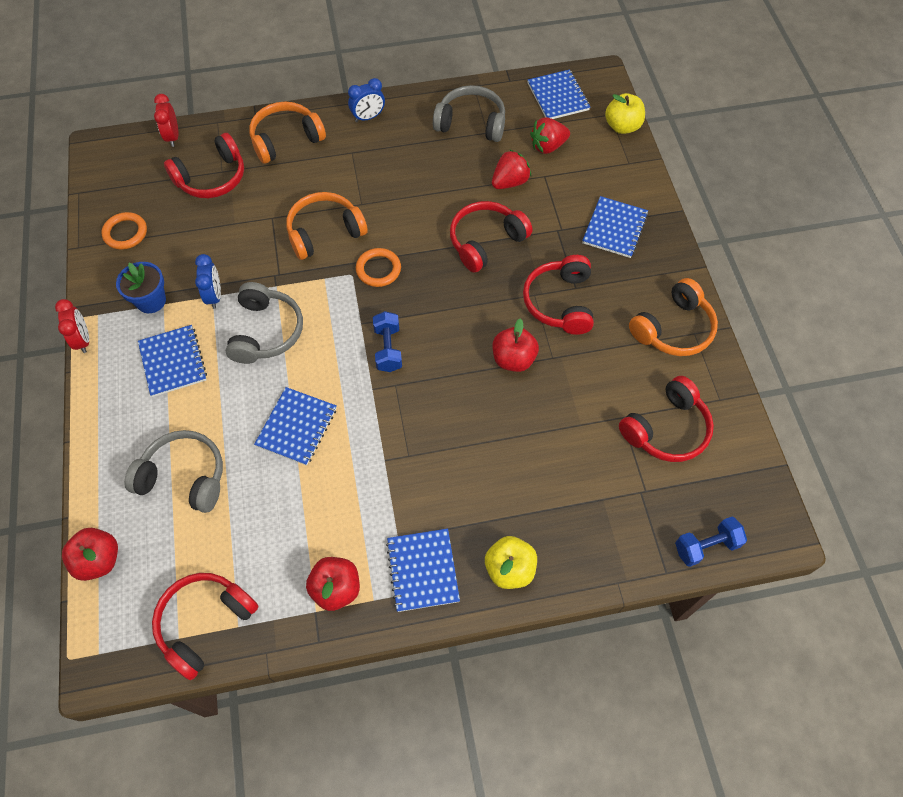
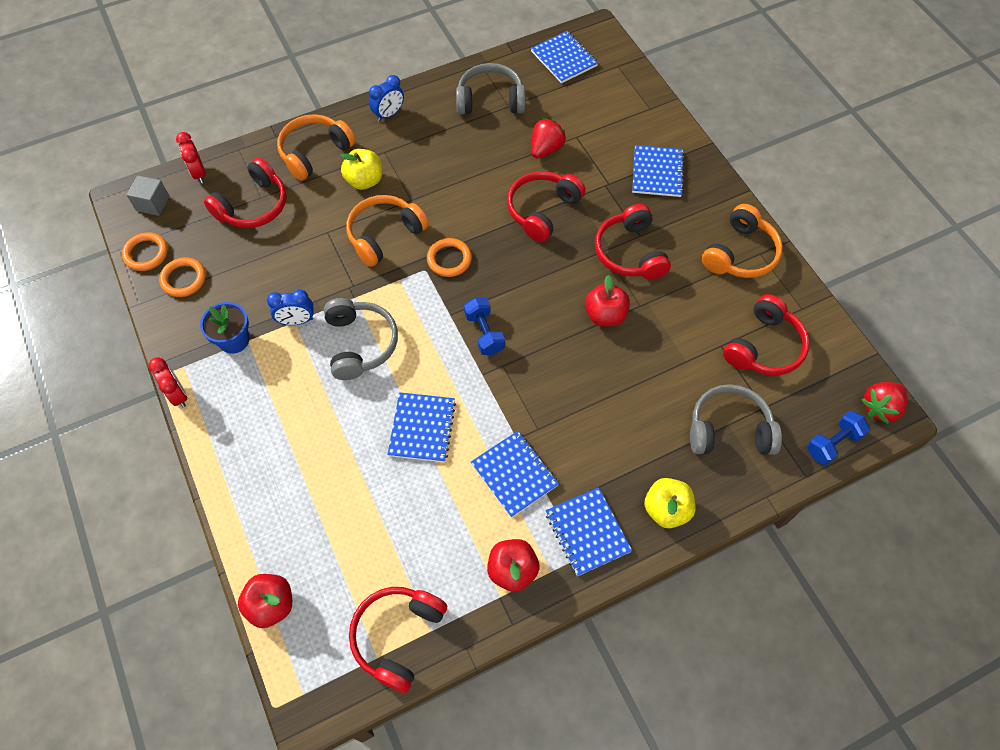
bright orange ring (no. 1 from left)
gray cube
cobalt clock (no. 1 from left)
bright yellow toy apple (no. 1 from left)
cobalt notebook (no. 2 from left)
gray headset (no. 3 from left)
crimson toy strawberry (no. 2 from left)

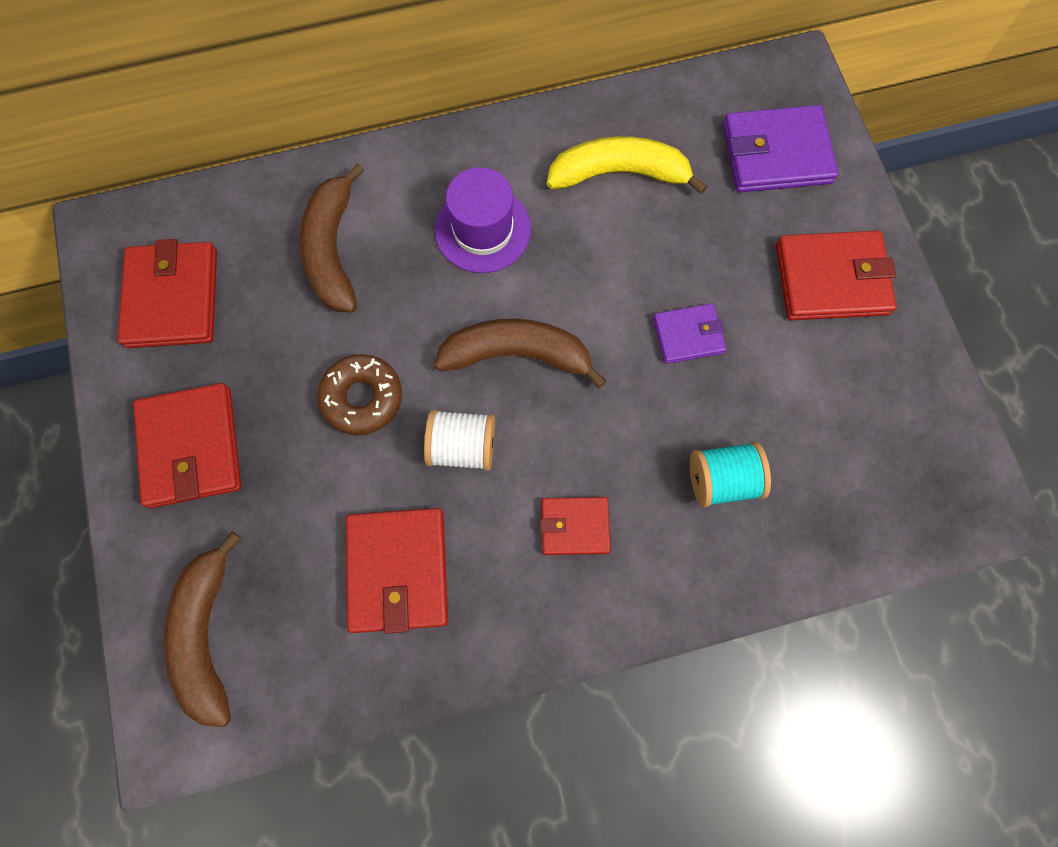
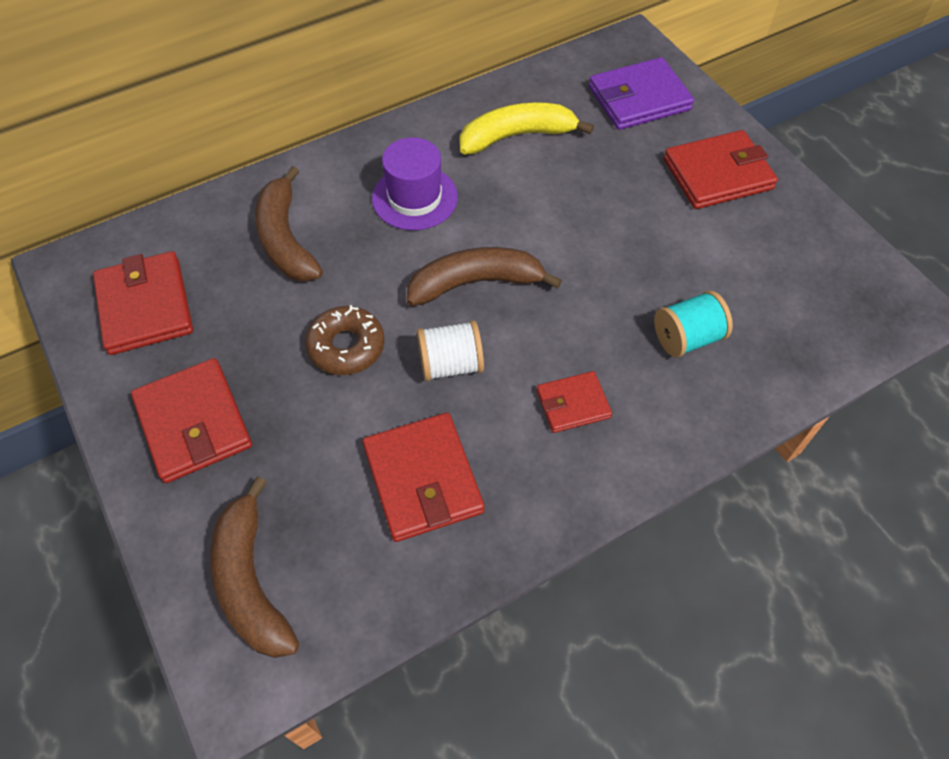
royal purple wallet (no. 1 from left in the first image)

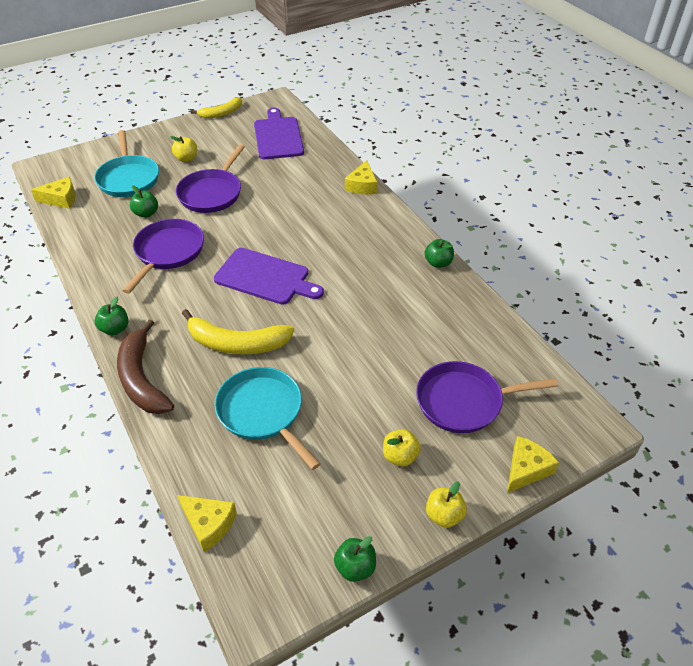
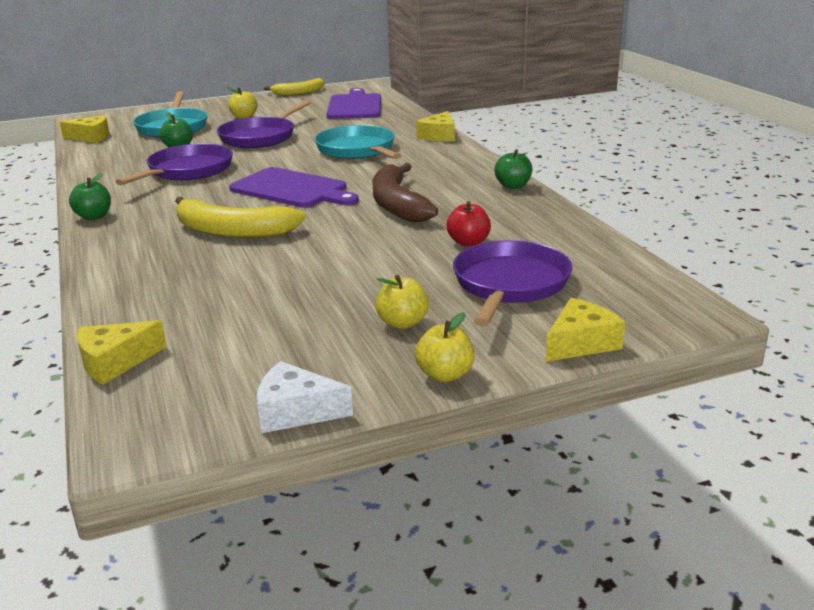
bright yellow cheese (no. 2 from left)
pure white cheese
aqua skillet (no. 2 from left)
dark brown banana
crimson toy apple
royal purple skillet (no. 3 from left)

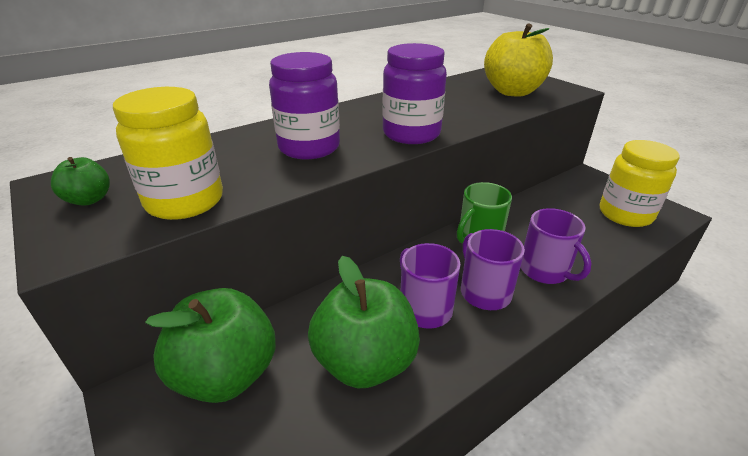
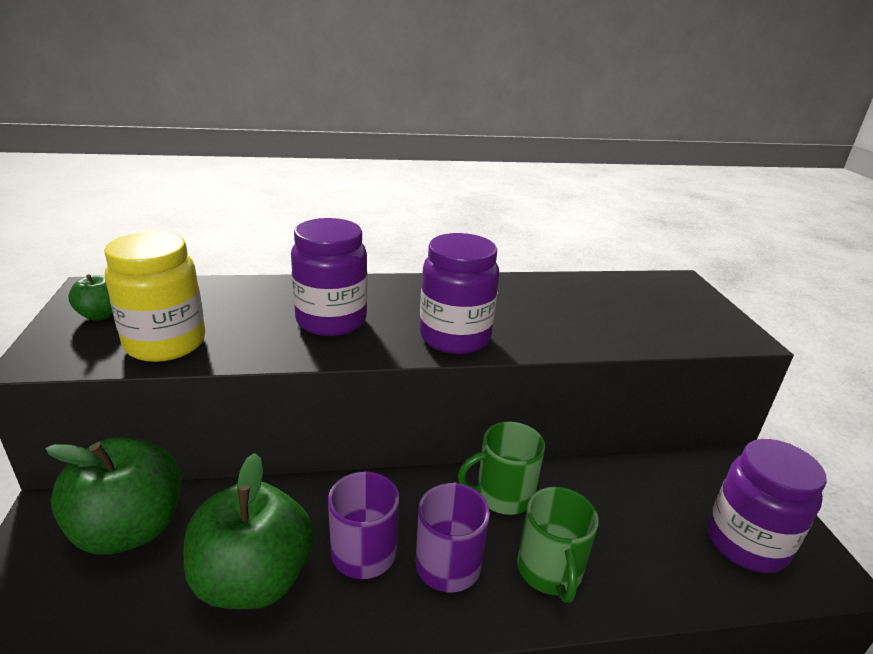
emerald tea mug (no. 2 from left)
royal purple preserve jar (no. 3 from left)
bright yellow toy apple

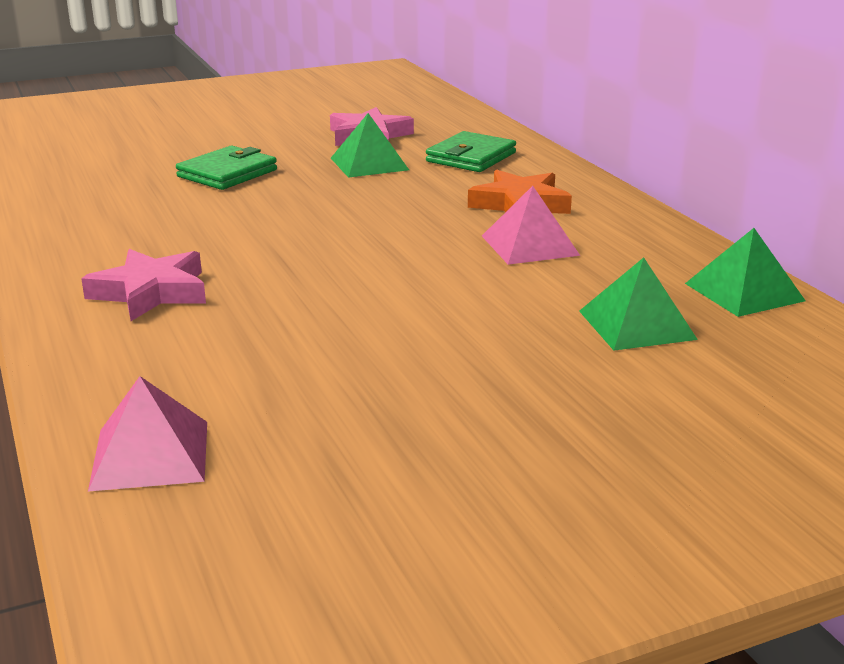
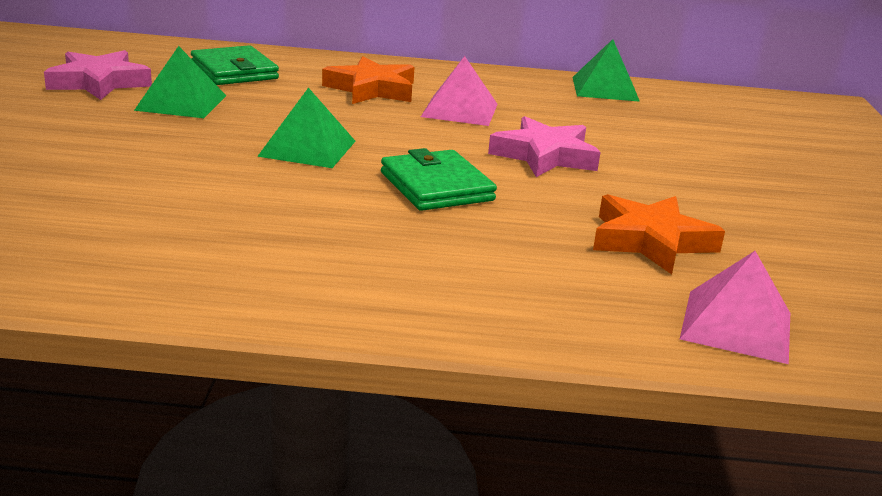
emerald pyramid shape (no. 2 from left)
emerald wallet (no. 2 from left)
pink five-pointed star (no. 2 from left)
bright orange five-pointed star (no. 2 from left)

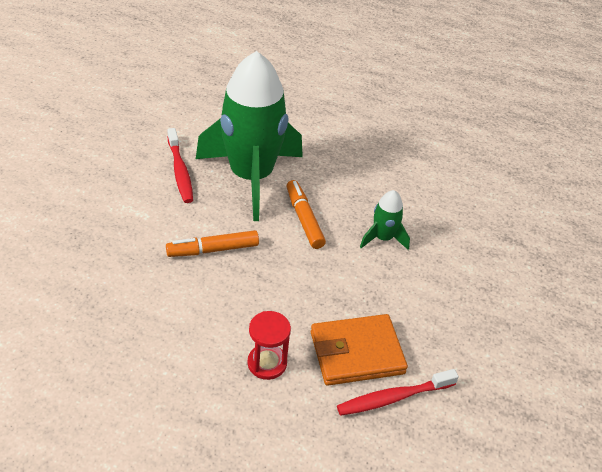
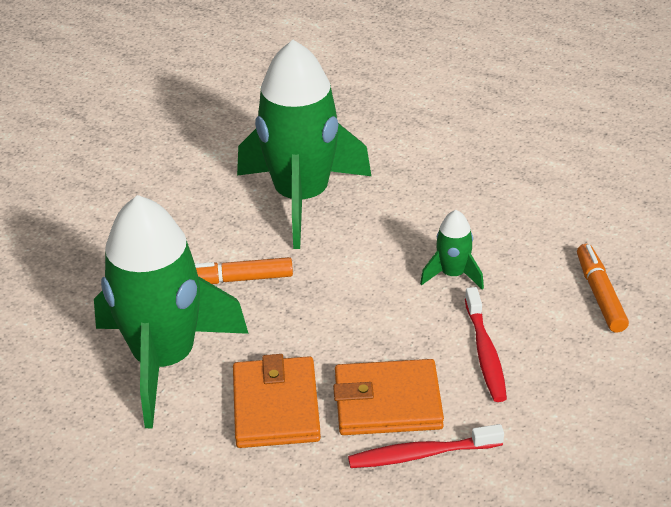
emerald spaceship (no. 1 from left)
bright orange wallet (no. 1 from left)
crimson tooth brush (no. 2 from left)
bright orange felt pen (no. 2 from left)

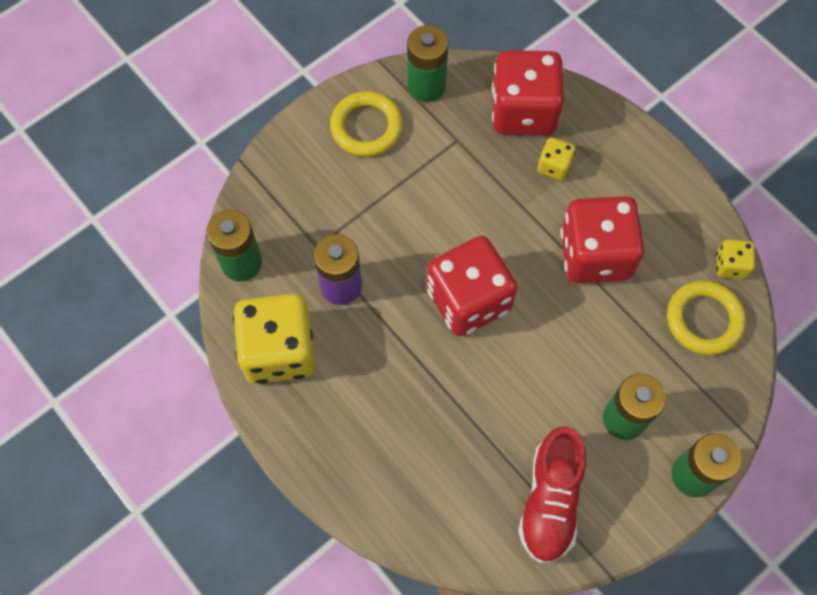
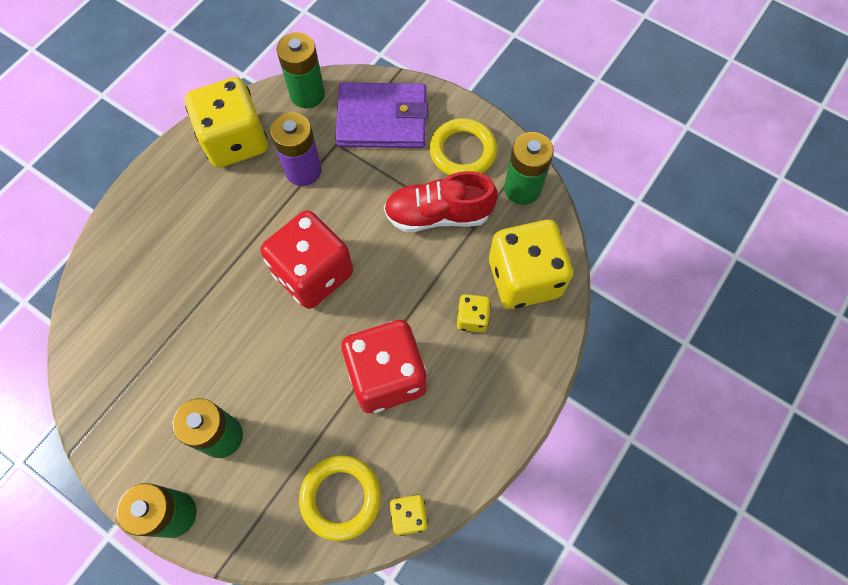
royal purple wallet
crimson sneaker
bright yellow dice (no. 4 from left)

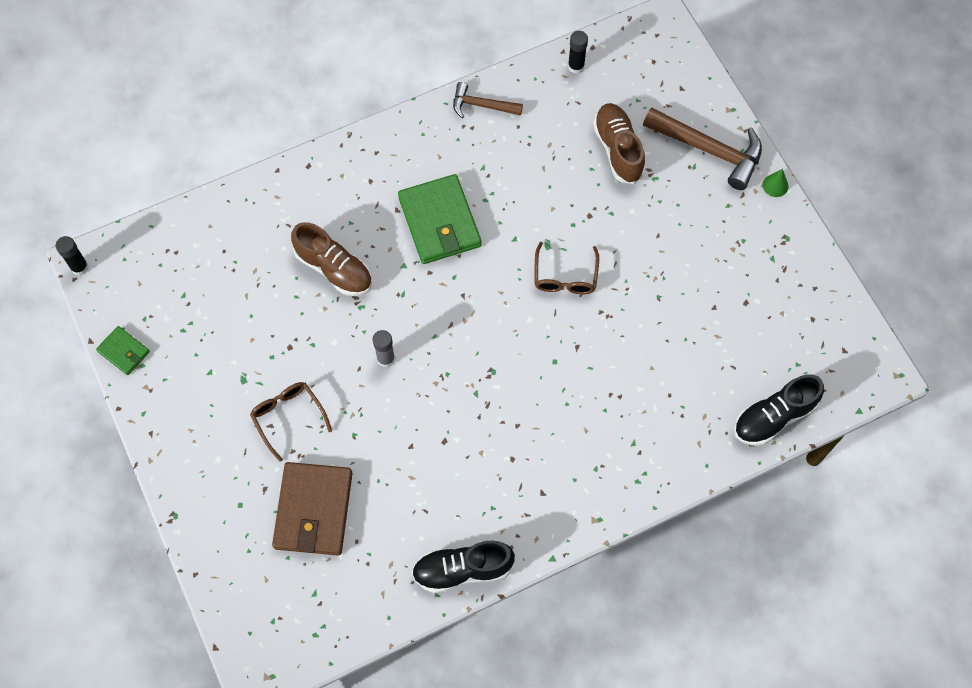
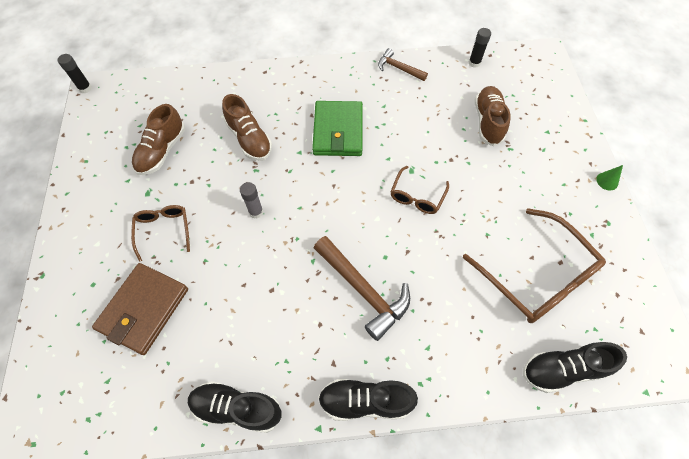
dark brown sneaker (no. 1 from left)
dark brown claw hammer (no. 1 from left)
jet-black sneaker (no. 2 from left)
dark brown spectacles (no. 3 from left)
emerald wallet (no. 1 from left in the first image)

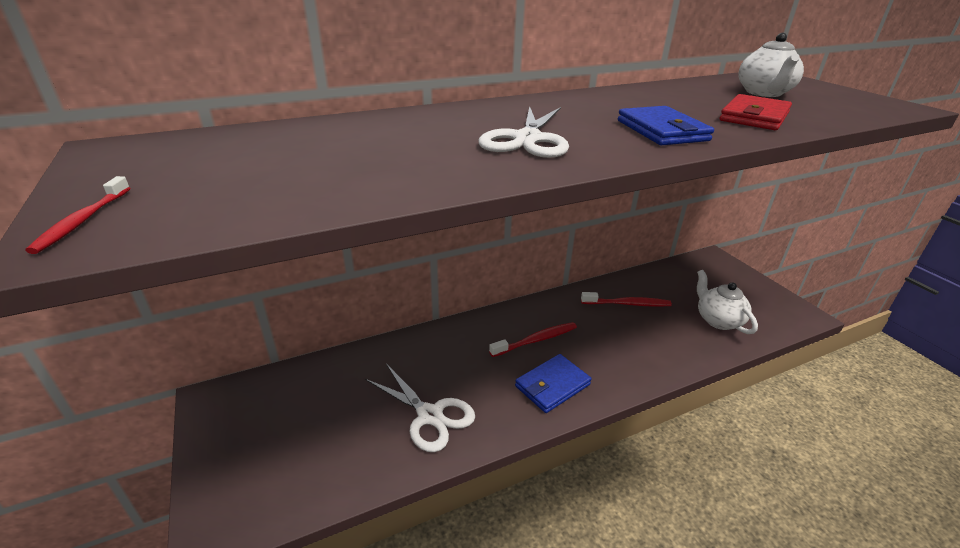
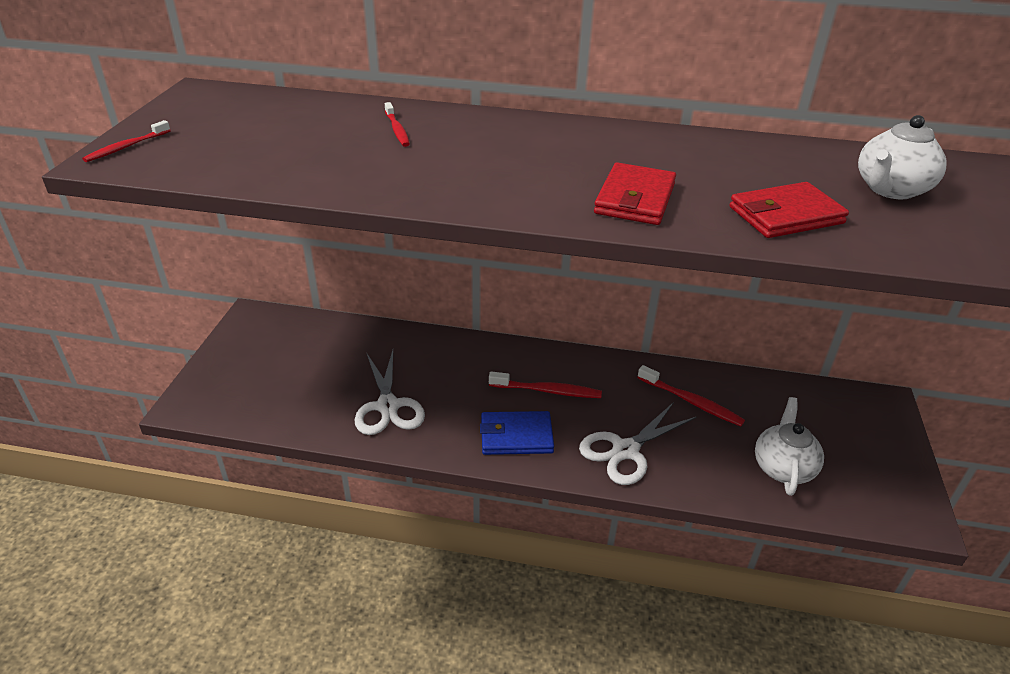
crimson tooth brush (no. 2 from left)
pure white pair of scissors (no. 2 from left)
crimson wallet (no. 1 from left)

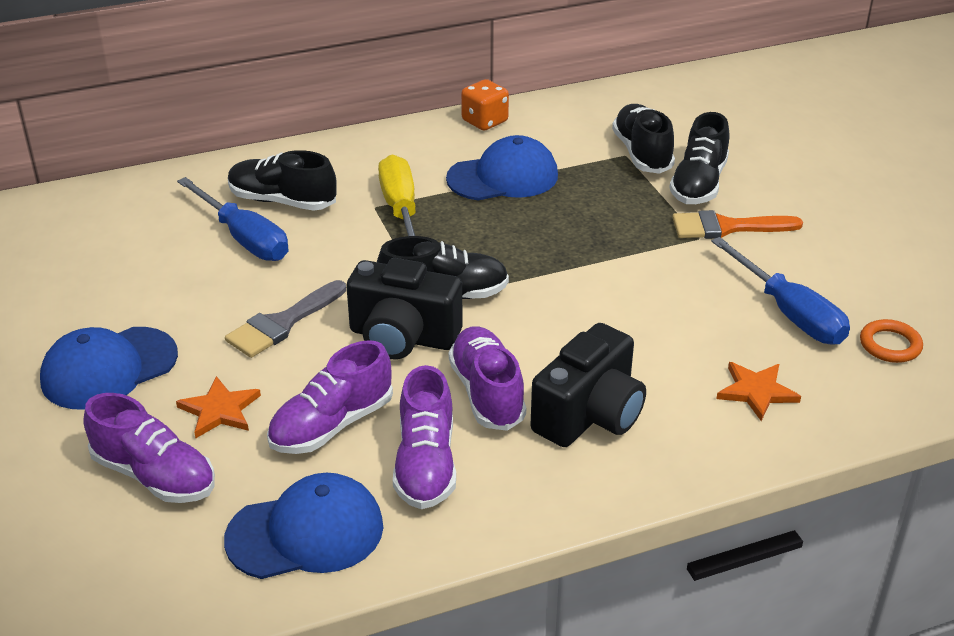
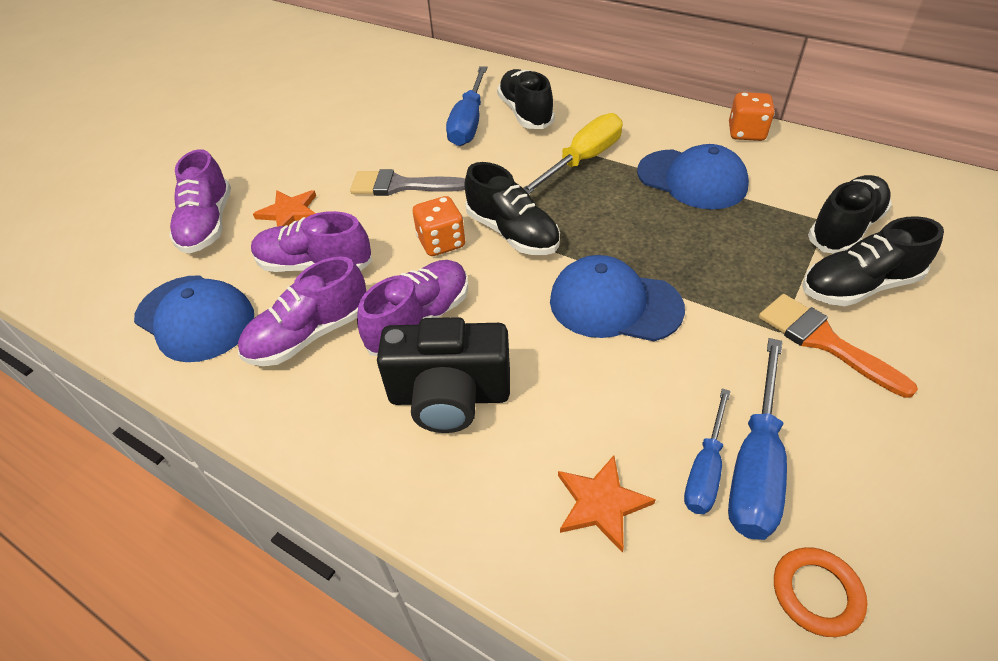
bright orange dice (no. 1 from left)
cobalt peaked cap (no. 2 from left)
cobalt flat screwdriver (no. 2 from left)

